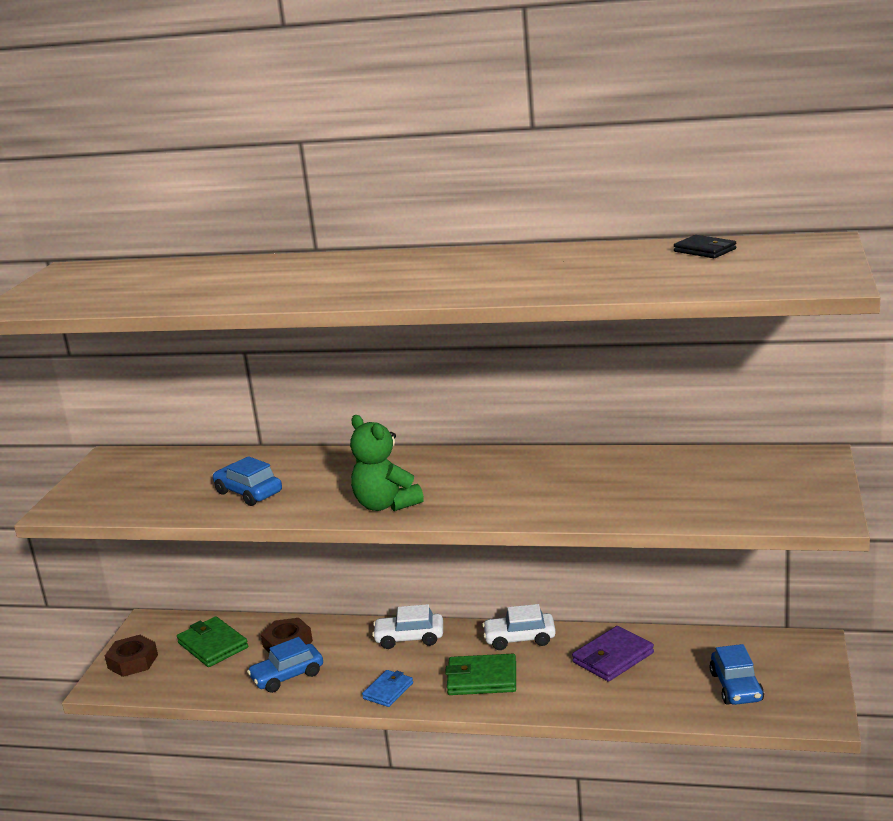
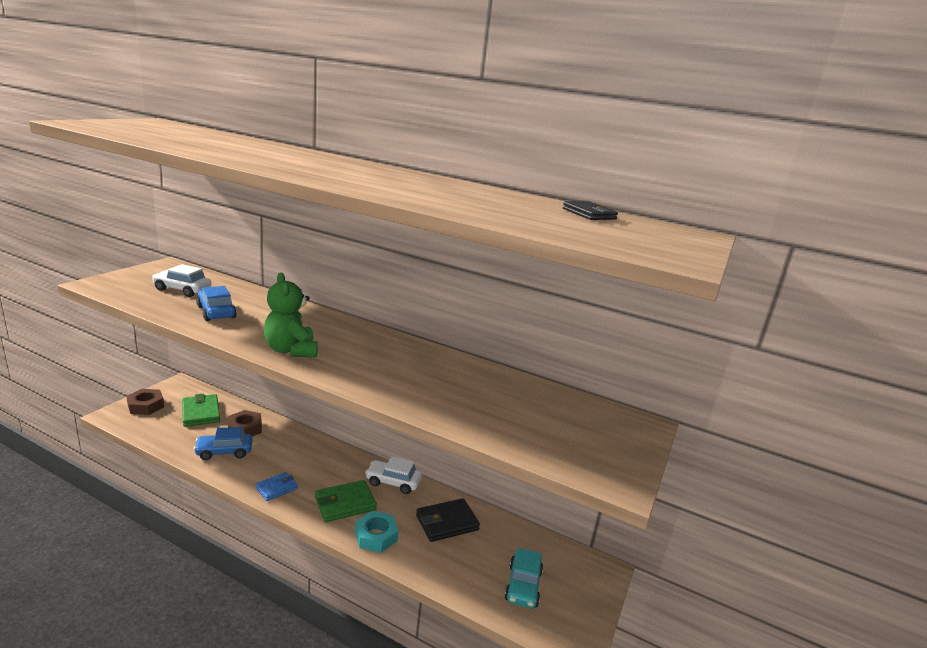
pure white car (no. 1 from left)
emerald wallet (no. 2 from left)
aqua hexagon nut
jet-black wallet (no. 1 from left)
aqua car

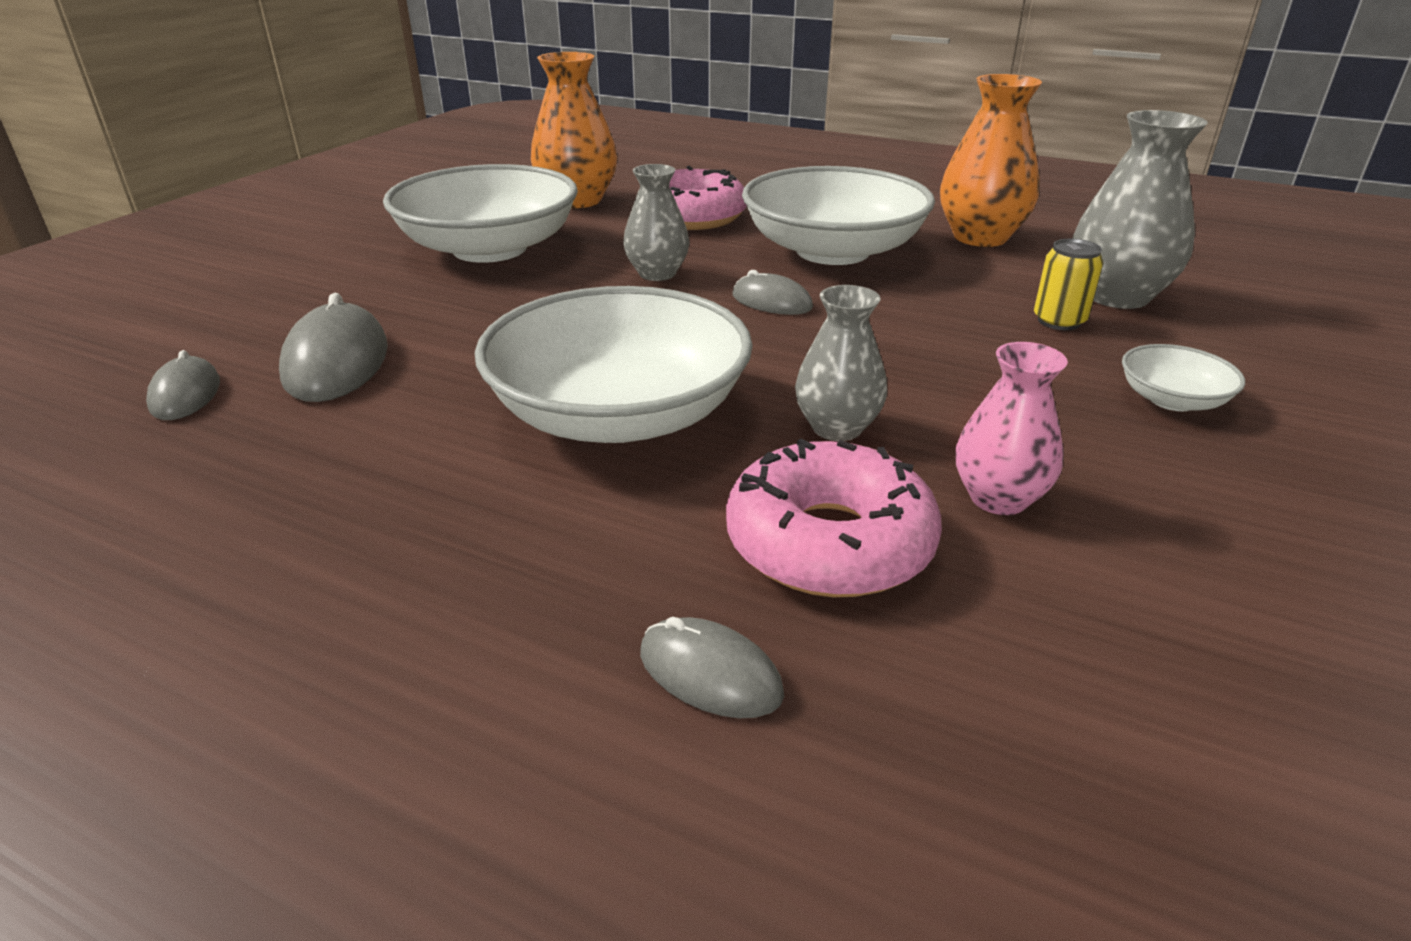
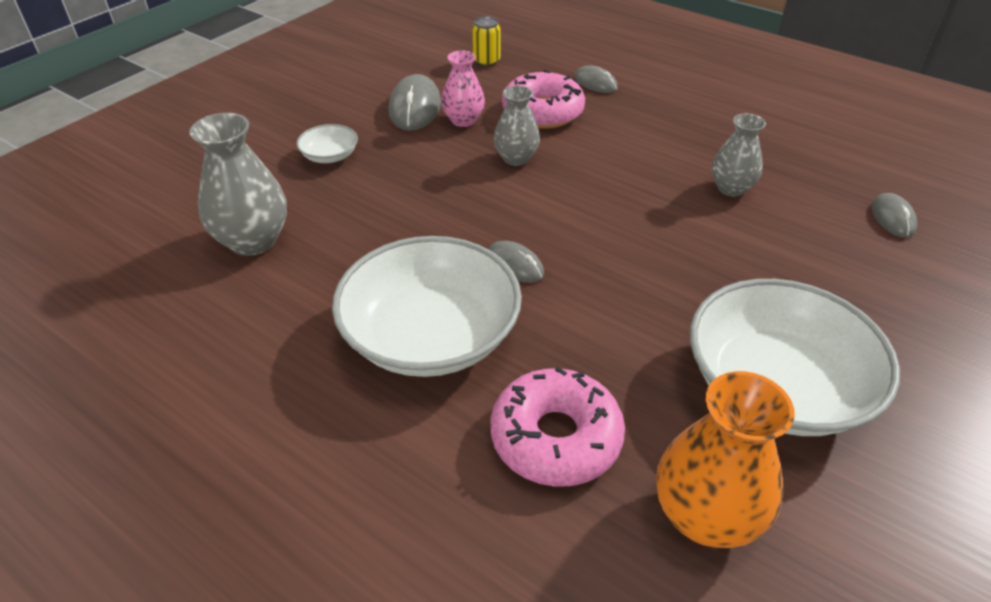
gray computer mouse (no. 1 from left)
bright yellow tin
gray vase (no. 3 from left)
pure white serving bowl (no. 2 from left in the first image)
bright orange vase (no. 2 from left in the first image)

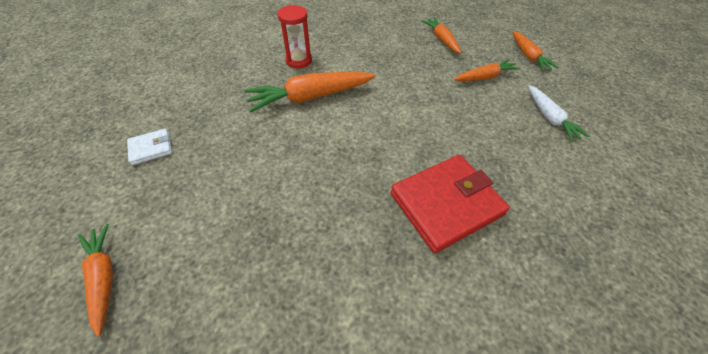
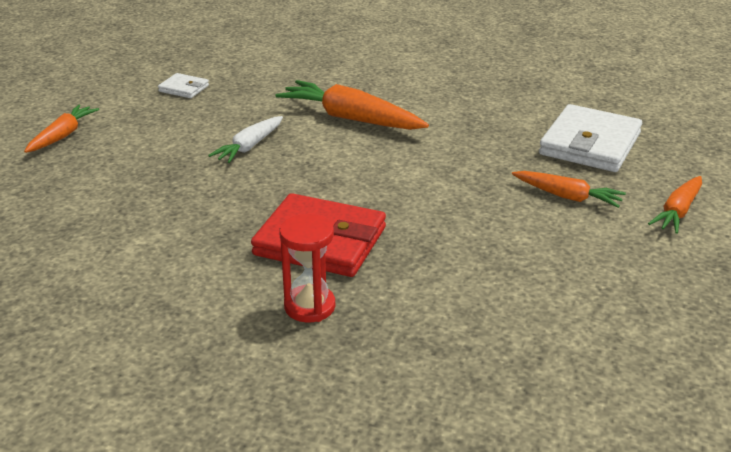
pure white carrot
crimson hourglass
pure white wallet (no. 2 from left)

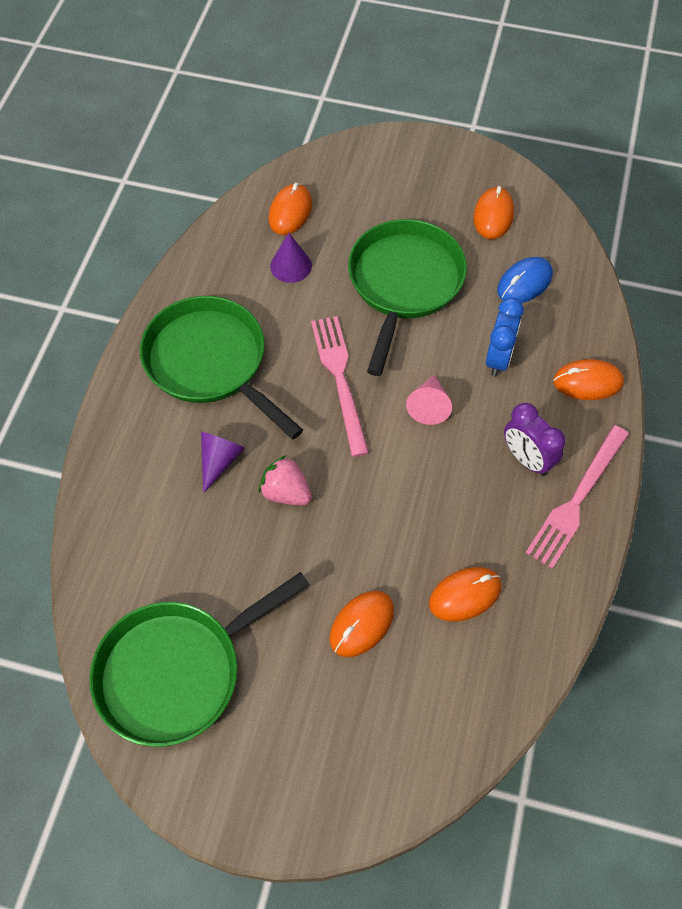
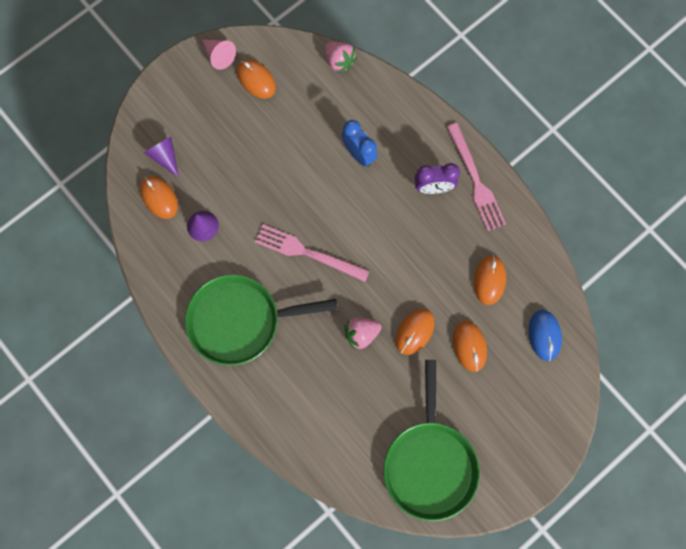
royal purple cone shape (no. 1 from left)
pink cone shape
pink toy strawberry (no. 1 from left)
bright orange computer mouse (no. 3 from left)
cobalt computer mouse
emerald skillet (no. 3 from left in the first image)

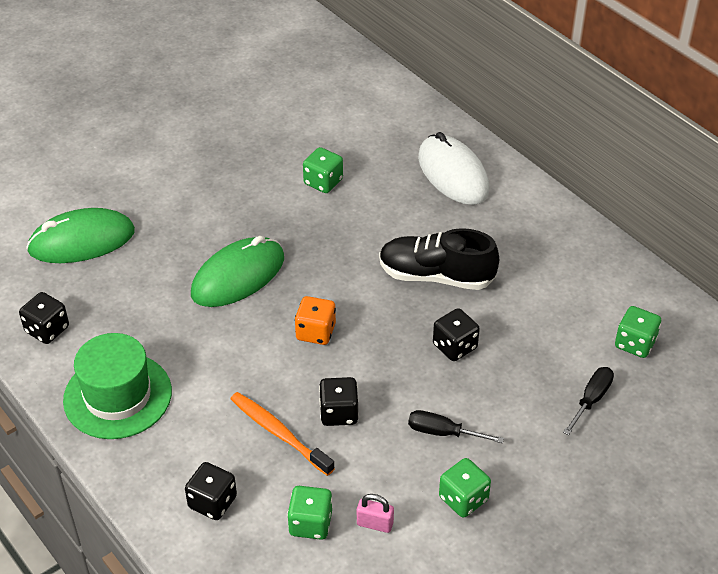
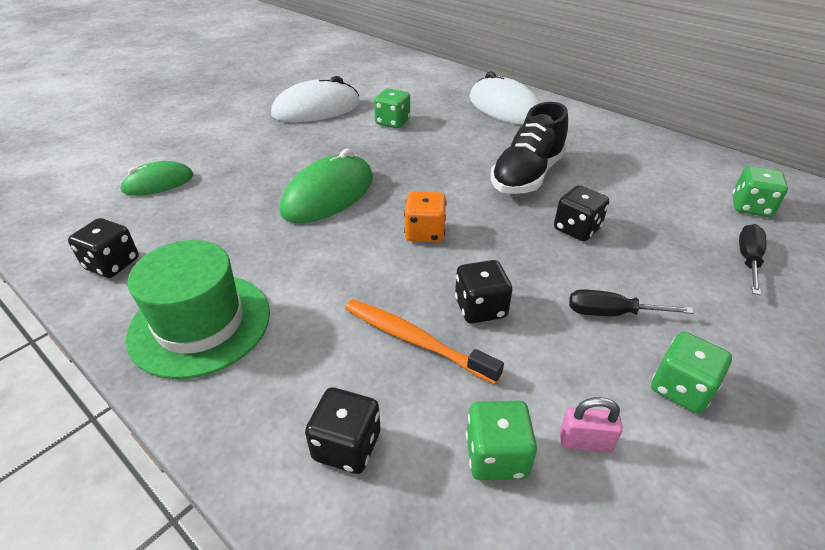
emerald computer mouse (no. 1 from left)
pure white computer mouse (no. 1 from left)
jet-black sneaker

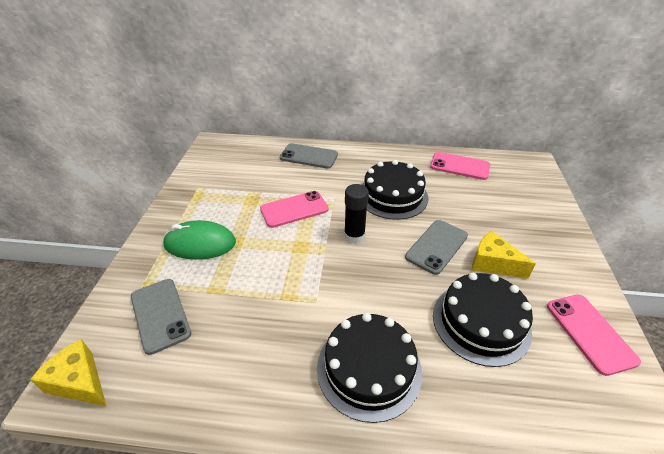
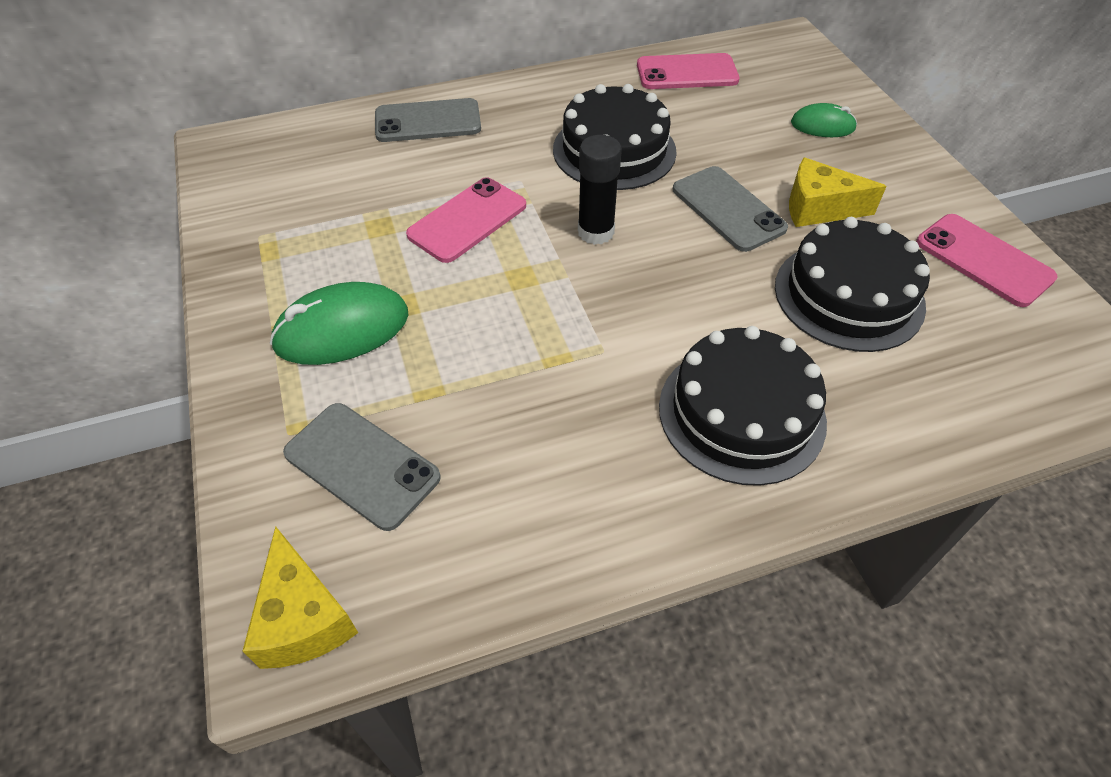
bright yellow cheese (no. 1 from left)
gray phone (no. 3 from left)
emerald computer mouse (no. 2 from left)

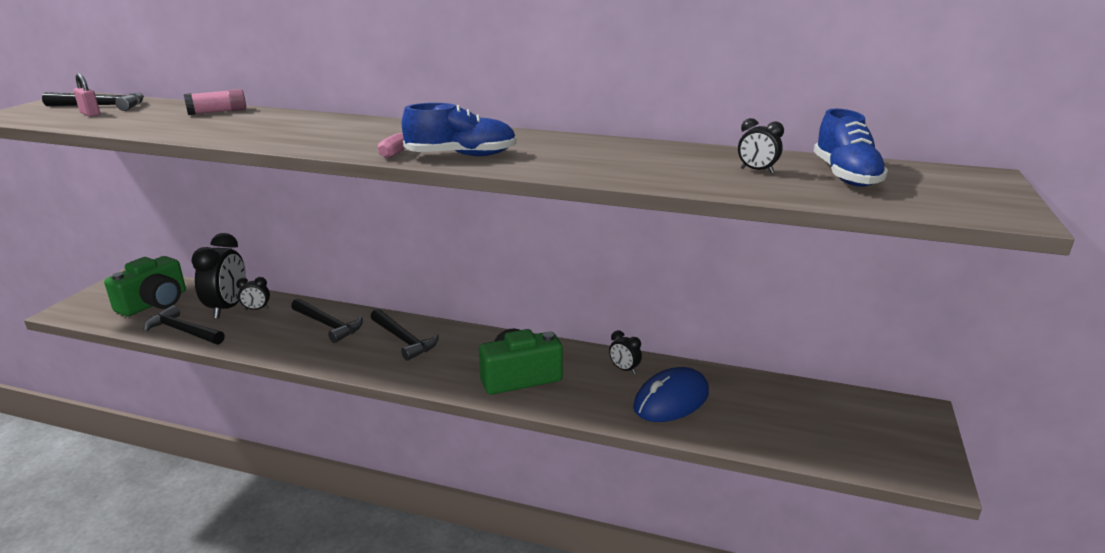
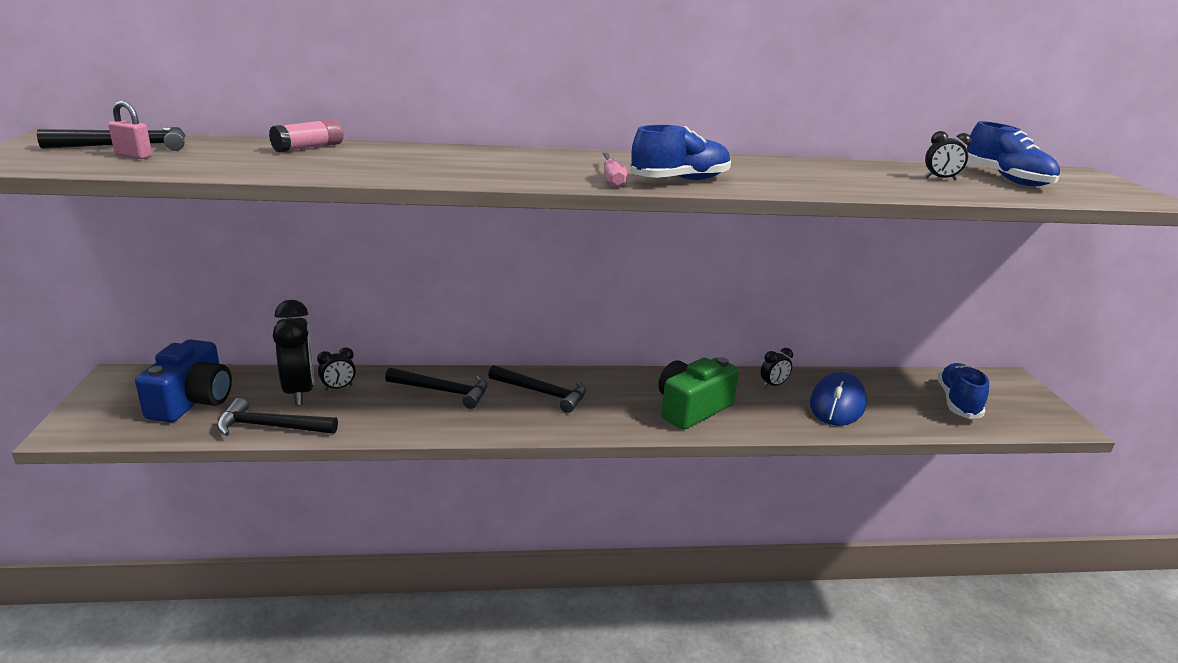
cobalt compact camera
jet-black clock (no. 3 from left)
cobalt sneaker (no. 2 from left)

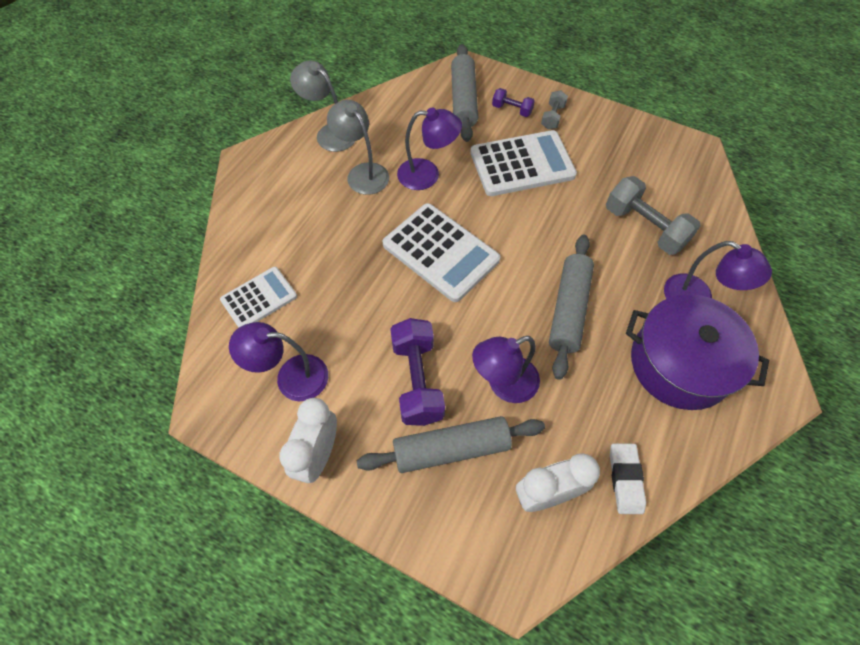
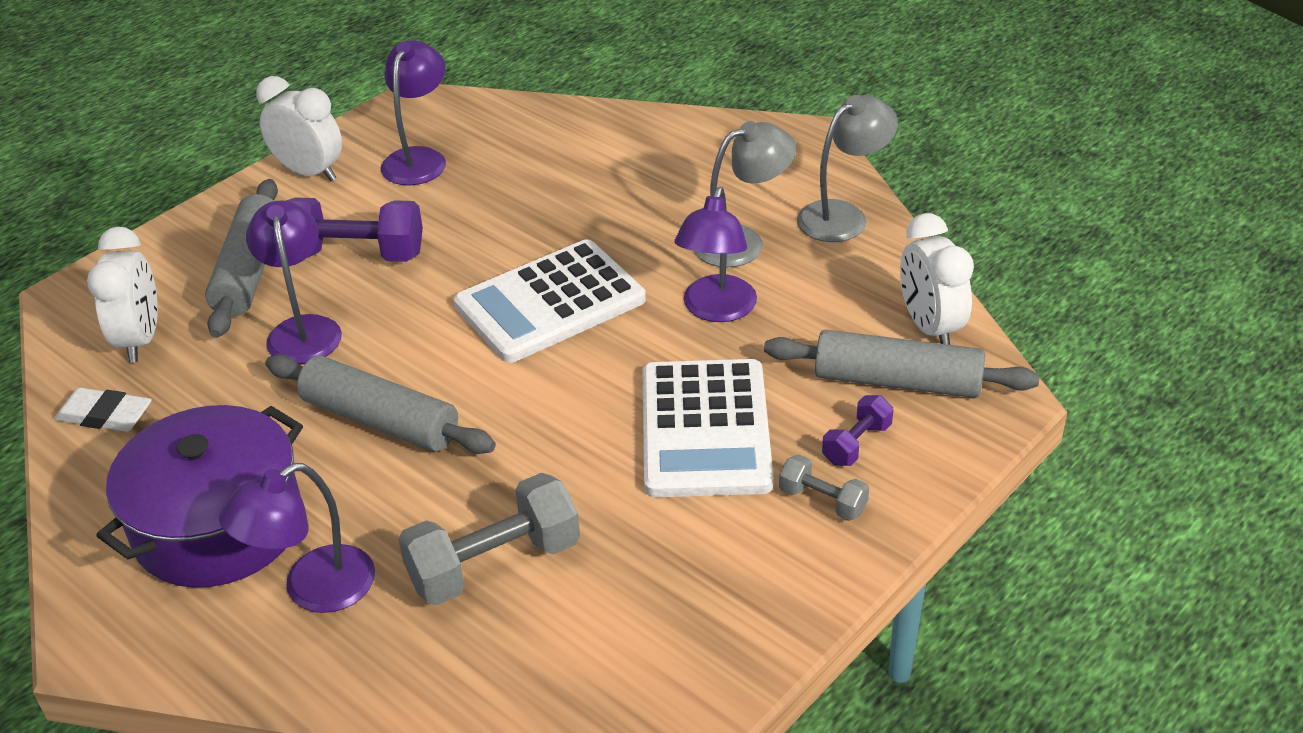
pure white clock (no. 3 from left)
pure white pocket calculator (no. 1 from left in the first image)

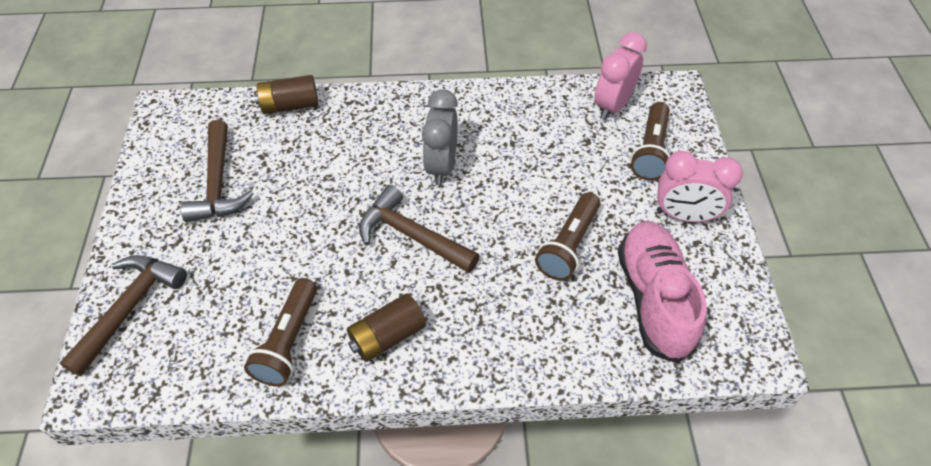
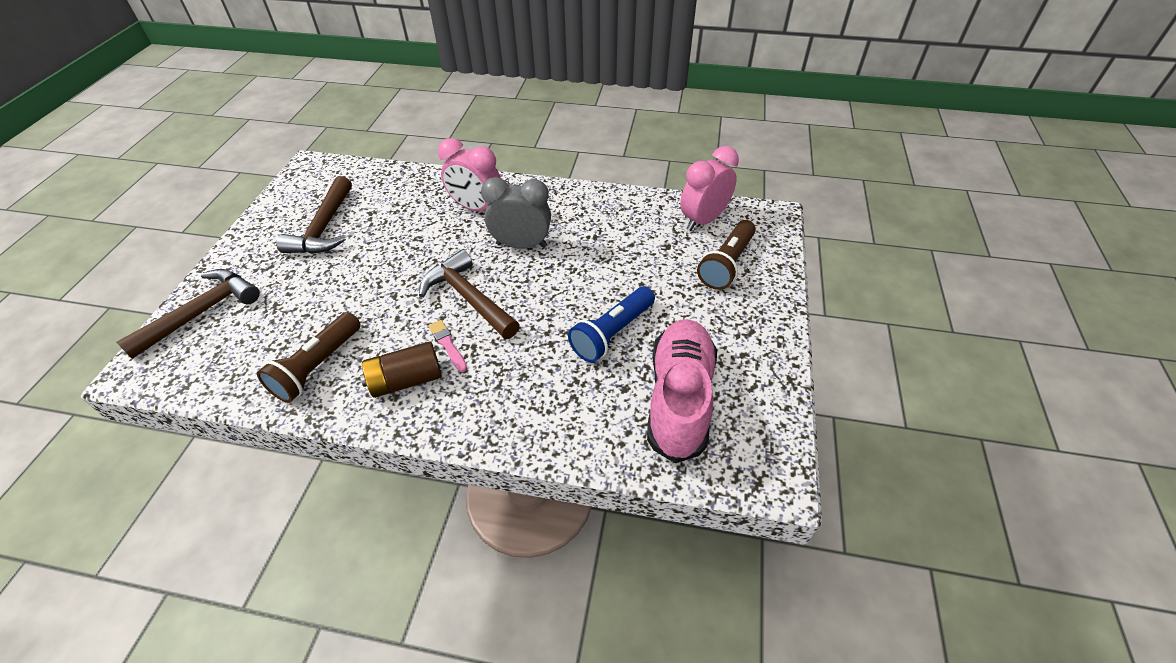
pink brush
pink clock (no. 1 from left)
gray clock
cobalt flashlight
dark brown power cell (no. 1 from left in the first image)

